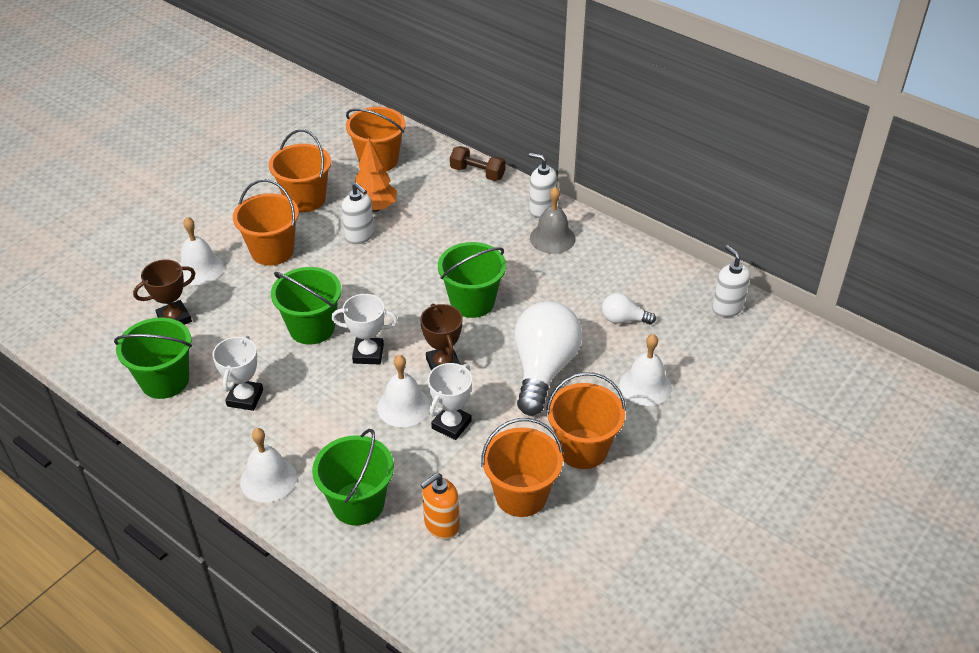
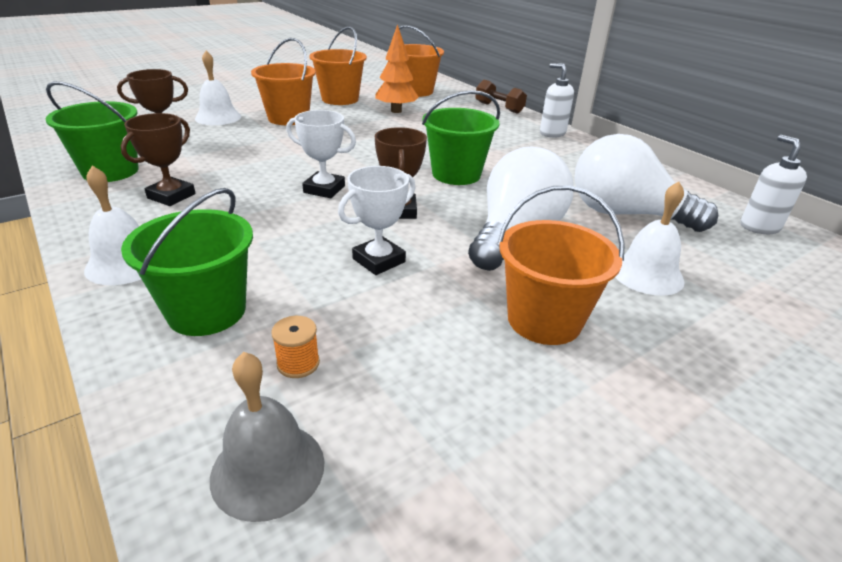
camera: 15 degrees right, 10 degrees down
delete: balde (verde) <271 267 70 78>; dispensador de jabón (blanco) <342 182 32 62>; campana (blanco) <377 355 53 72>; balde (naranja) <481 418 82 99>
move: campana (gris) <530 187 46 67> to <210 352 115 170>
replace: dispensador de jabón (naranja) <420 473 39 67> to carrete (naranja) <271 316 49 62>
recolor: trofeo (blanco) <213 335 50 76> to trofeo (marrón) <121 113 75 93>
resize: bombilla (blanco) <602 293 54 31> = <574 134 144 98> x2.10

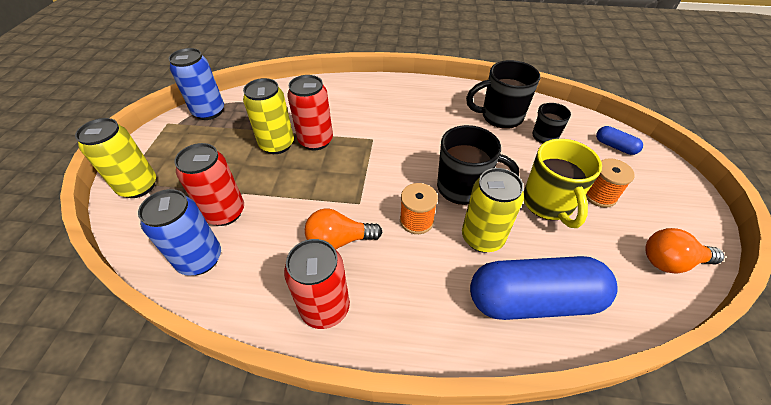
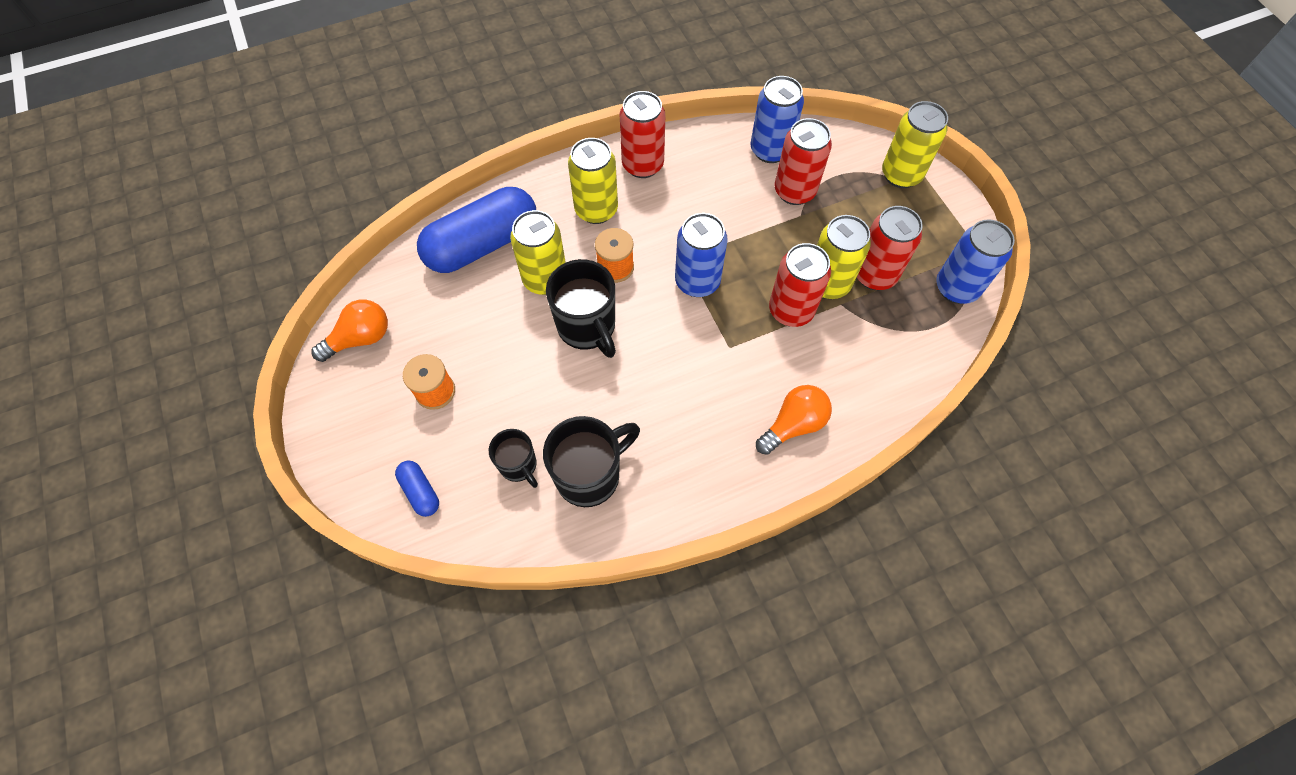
camera: 150 degrees right, 15 degrees up
delete: taza (amarillo) <523 139 79 89>
insert: lata (amarillo) <568 138 50 86>; lata (azul) <675 213 53 84>; lata (rojo) <857 206 66 84>
move: bombilla (naranja) <305 209 77 41> to <756 385 76 70>
rotate: cápsula (azul) <596 126 47 29> = <395 461 44 56> 45 degrees clockwise; taza (negro) <437 125 82 80> = <546 259 70 99> 105 degrees counterclockwise

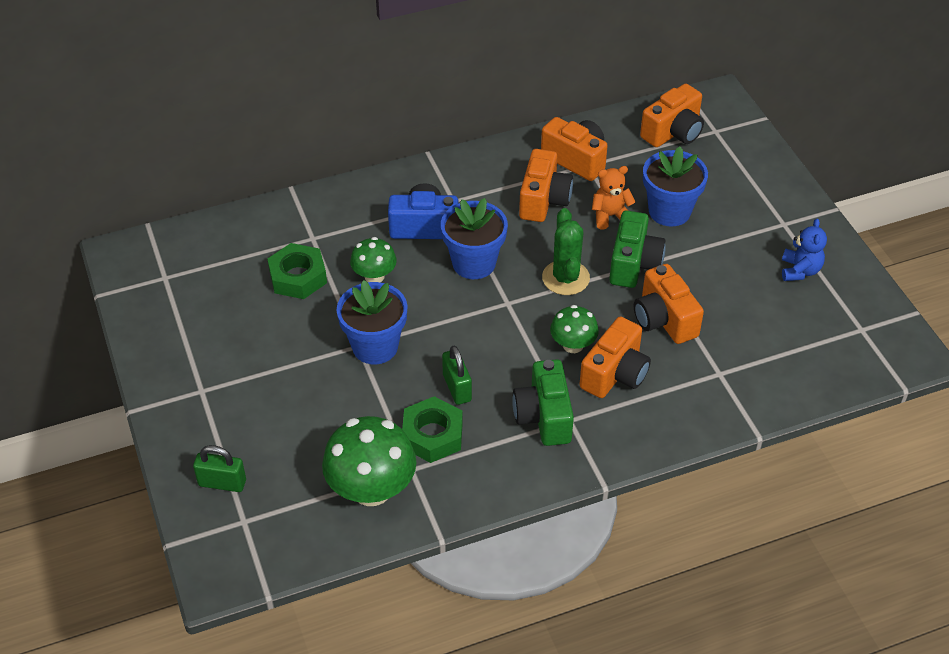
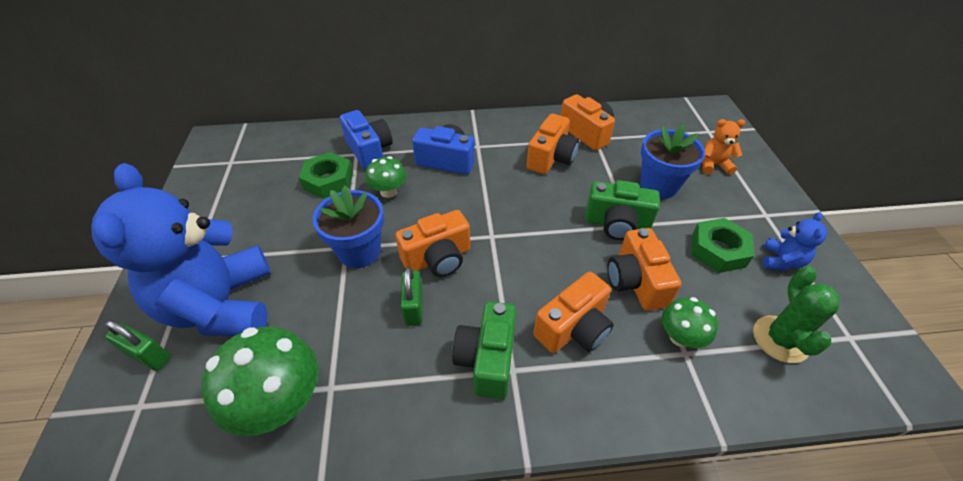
camera: 15 degrees right, 0 degrees up
delete: maceta (azul) <441 198 67 81>
insert: osito (azul) <91 163 180 173>; cámara (azul) <340 110 53 60>
move: cámara (naranja) <640 84 64 63> to <395 210 75 67>; seta (verde) <550 305 49 48> to <662 297 56 51>; tuerca (verde) <402 396 61 67> to <691 218 63 55>; osito (naranja) <592 166 44 64> to <702 119 43 56>; cactus (verde) <542 208 48 87> to <753 266 87 97>
rotate: cámara (verde) <609 211 57 77> = <585 180 75 60> 75 degrees clockwise

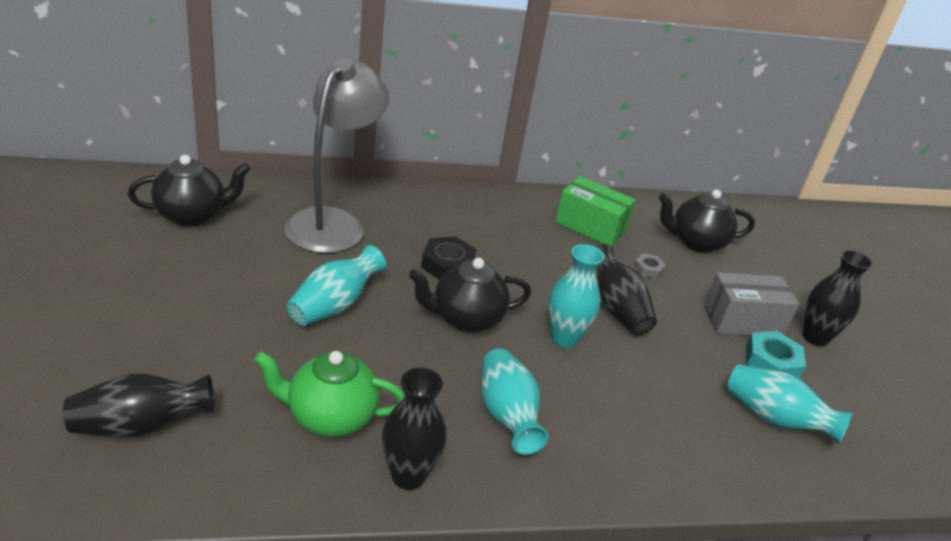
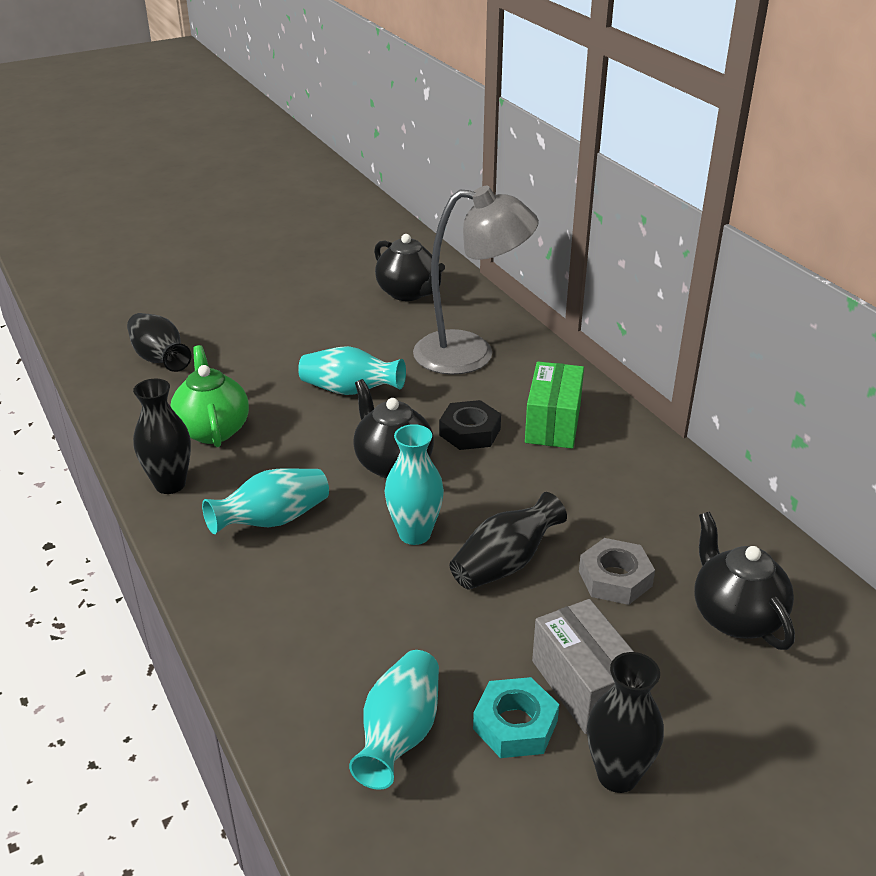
camera: 75 degrees right, 0 degrees up
move: caja (verde) <555 176 81 70> to <525 362 59 87>
resize: tuerca (gris) <633 253 33 26> = <579 538 76 67> x1.73

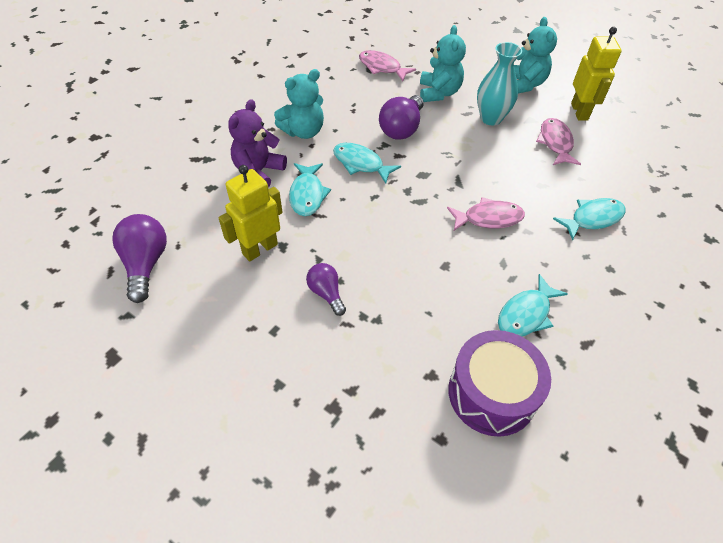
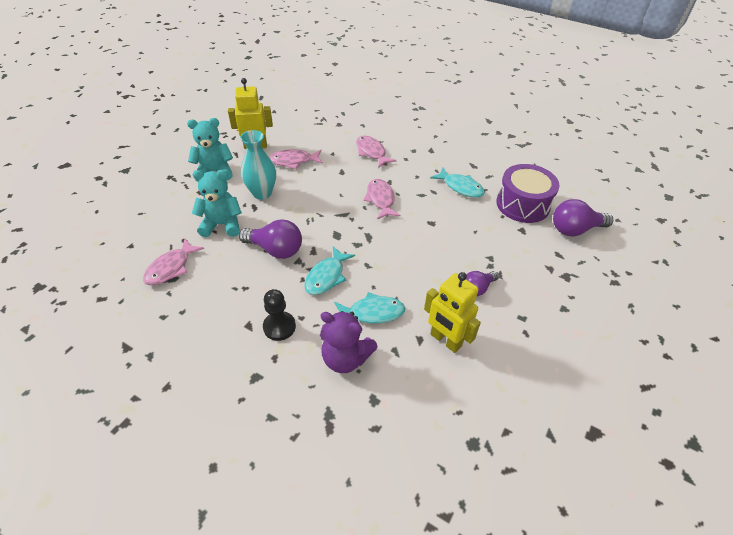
camera: 95 degrees left, 5 degrees down
move: bombilla (morado) <112 214 55 89> to <553 199 60 37>
replace: osito (turquesa) <274 69 50 70> to peón (negro) <263 289 33 52>
recolor: pez (turquesa) <553 198 73 43> to pez (rosa) <356 136 41 32>

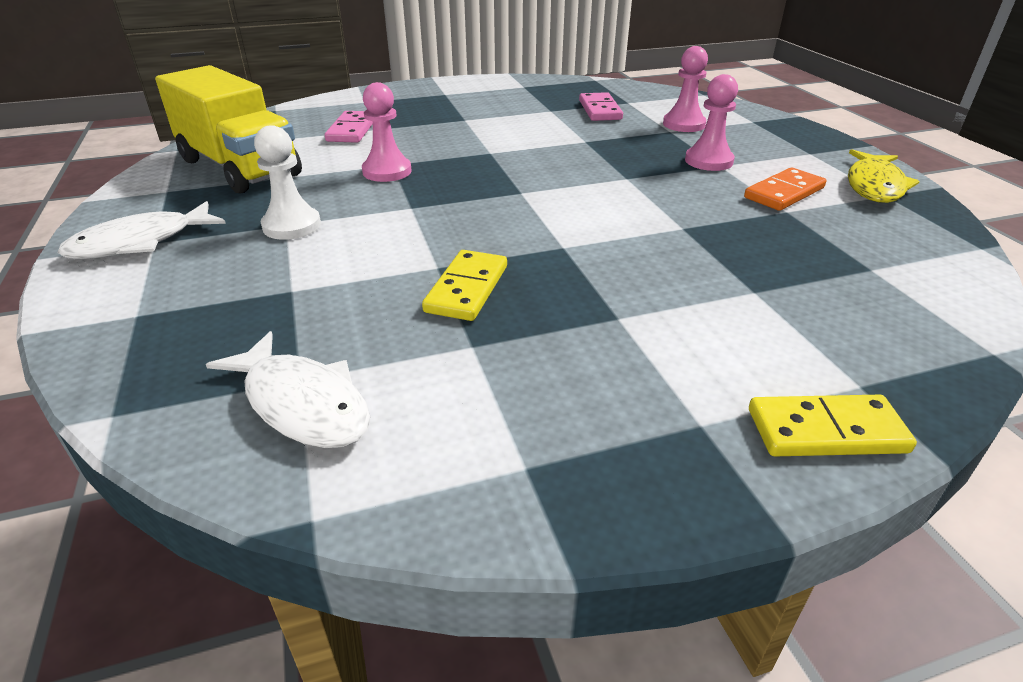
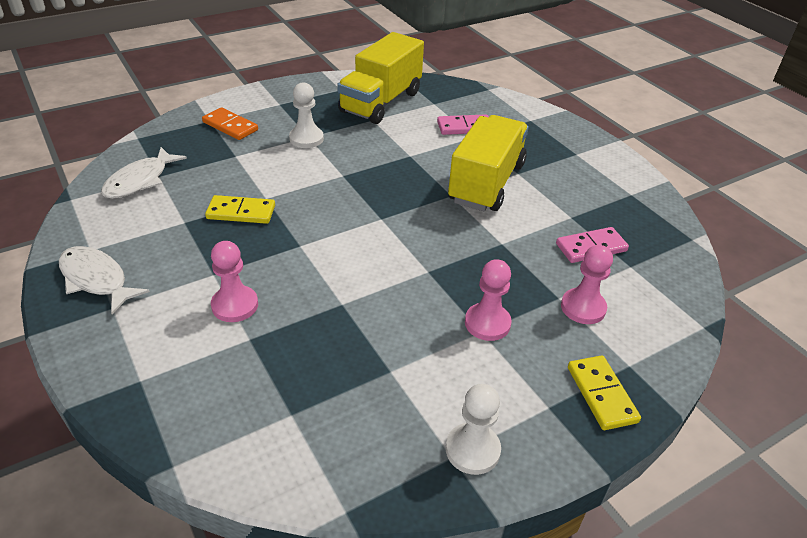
camera: 75 degrees right, 5 degrees up
insert: camión (amarillo) <448 115 81 96>
move: pez (blanco) <57 201 169 58> to <59 246 91 69>; ficha de dominó (naranja) <744 167 82 44> to <202 107 56 33>; peón (rosa) <362 82 50 100> to <211 241 47 81>; ficha de dominó (amarillo) <749 395 168 61> to <568 355 73 75>
replace: pez (amarillo) <848 149 72 54> to peón (blanco) <446 384 55 91>

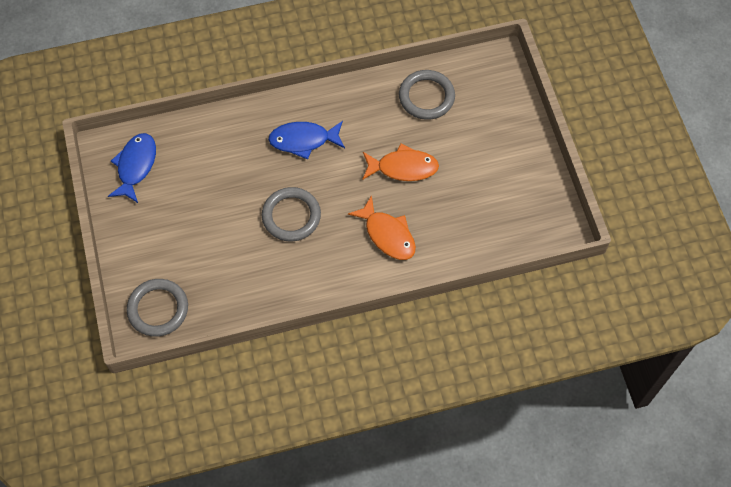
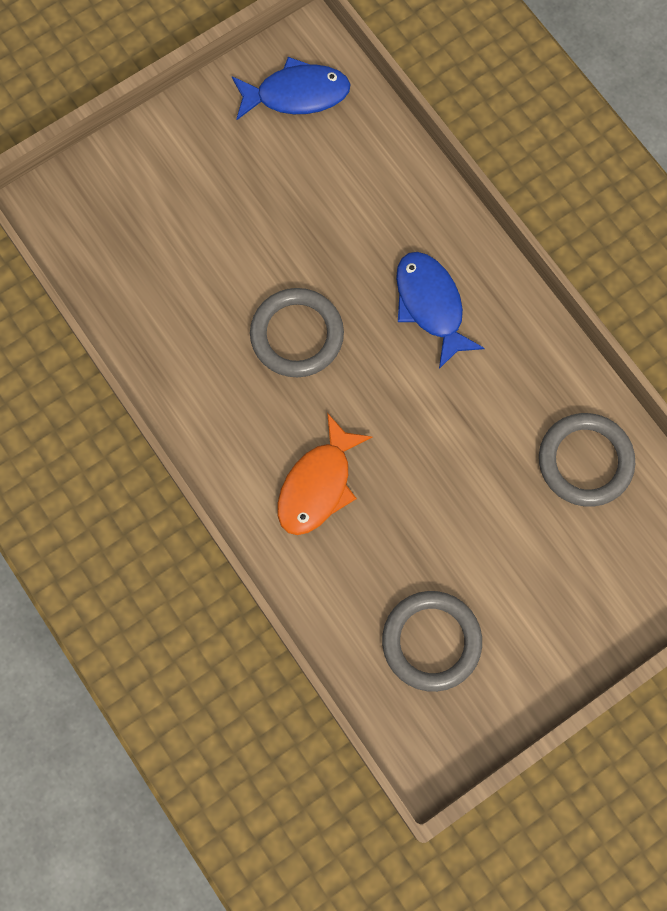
camera: 70 degrees right, 10 degrees up
delete: pez (naranja) <362 144 77 37>
move: anillo (gris) <127 279 61 58> to <382 591 100 101>

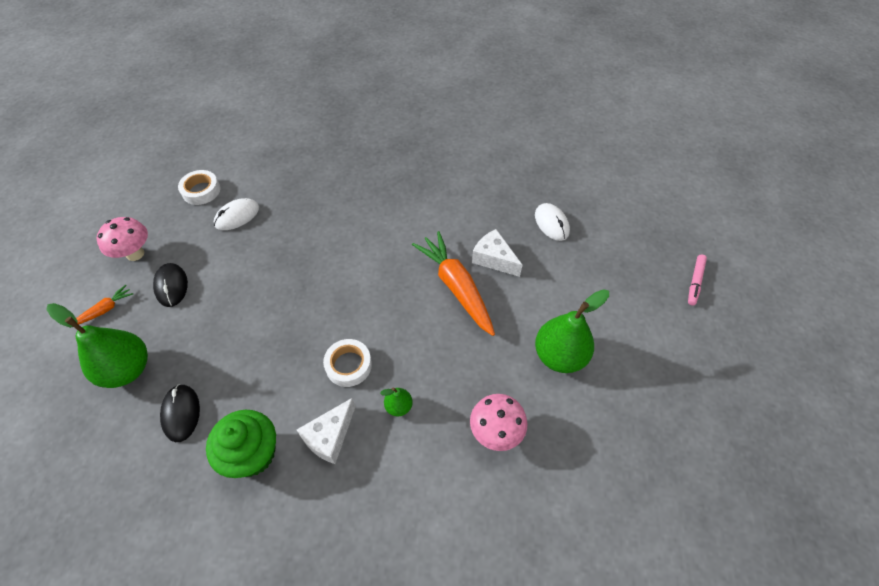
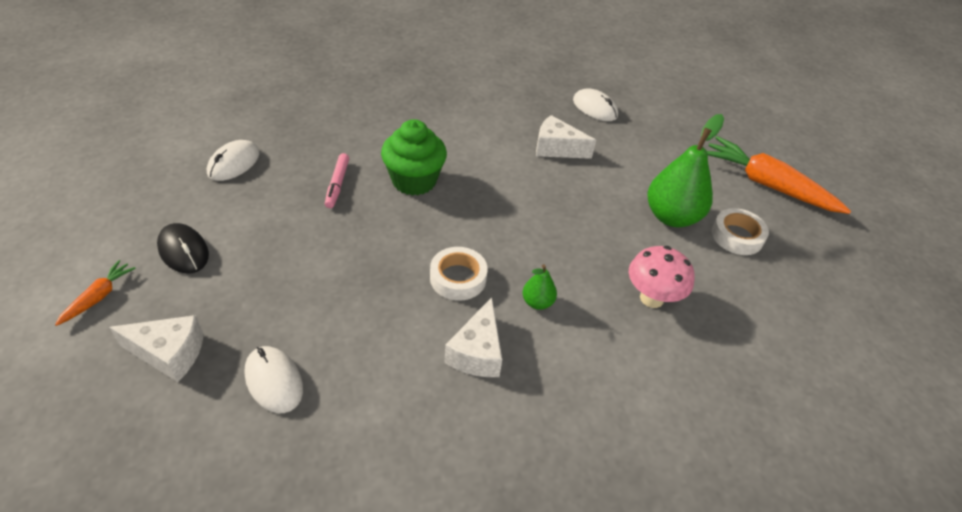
camera: 25 degrees left, 10 degrees down
delete: seta (rosa) <96 217 52 44>
move: rotulador (rosa) <688 254 19 51> to <325 153 24 55>; magdalena (verde) <206 410 70 68> to <381 119 66 77>; zanahoria (naranja) <412 231 83 105> to <707 136 144 78>; cinta adhesiva (blanco) <178 170 42 35> to <711 208 58 47>
replace: pera (verde) <46 303 102 85> to queso (blanco) <109 315 95 67>
recolor: ratón (negro) <160 384 40 58> to ratón (blanco) <244 346 59 67>

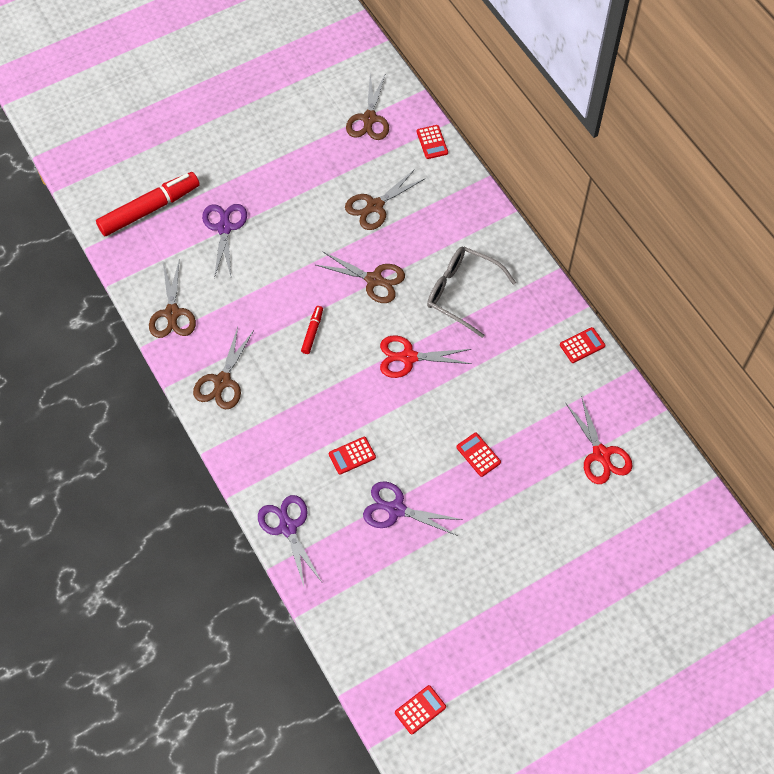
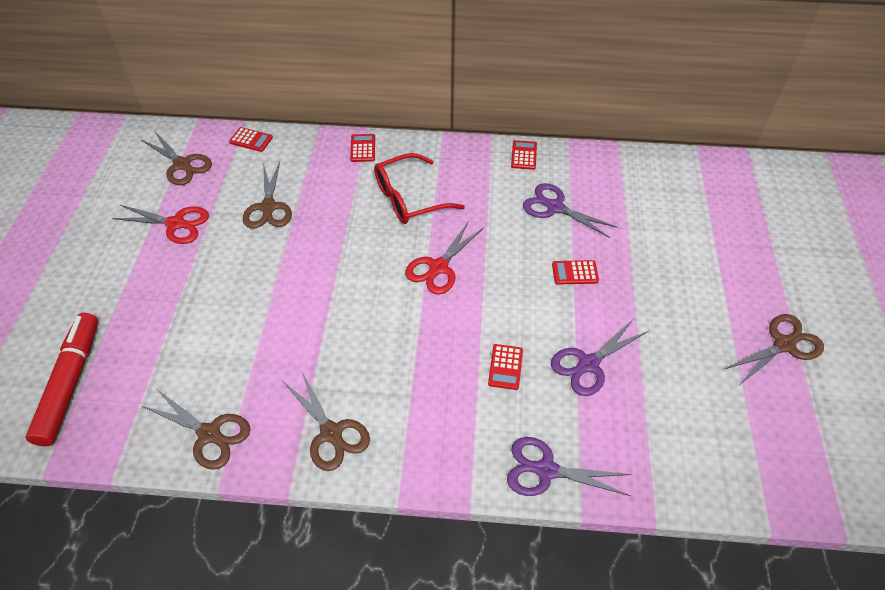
camera: 55 degrees left, 10 degrees down
delete: rotulador (rojo) <301 306 22 48>
move: tijeras (rojo) <565 396 67 88> to <112 205 97 39>; calculadora (rojo) <395 685 51 50> to <350 134 25 28>; tijeras (morado) <202 204 45 74> to <523 183 94 55>; tijeras (marrón) <316 251 89 52> to <725 314 99 71>
recolor: gafas (gris) <427 247 89 91> to gafas (rojo) <374 153 91 71>

